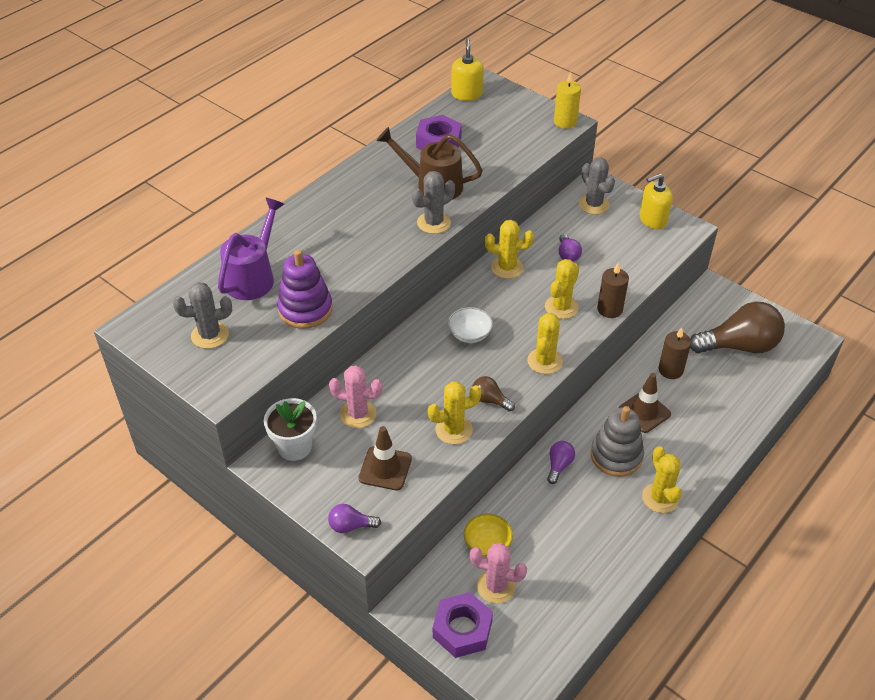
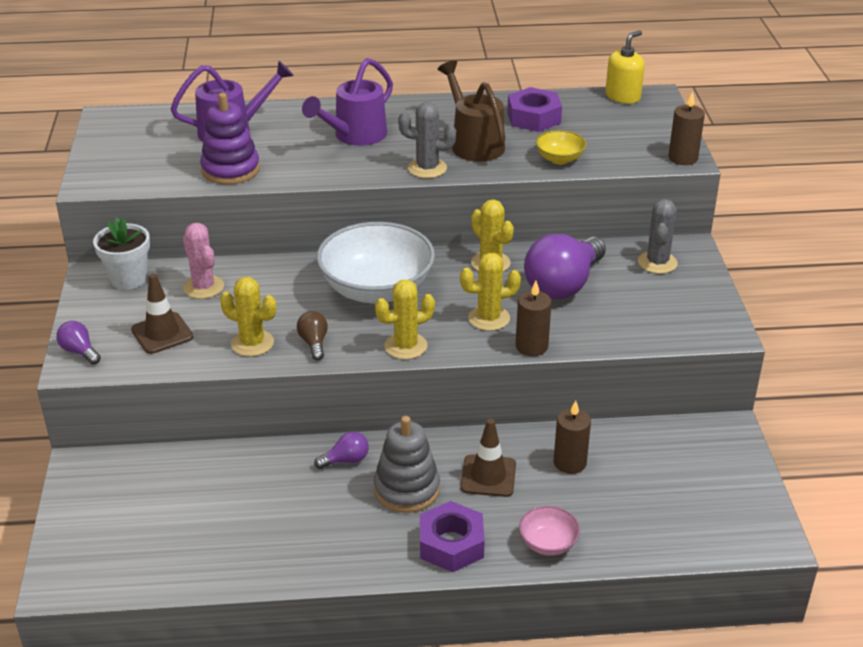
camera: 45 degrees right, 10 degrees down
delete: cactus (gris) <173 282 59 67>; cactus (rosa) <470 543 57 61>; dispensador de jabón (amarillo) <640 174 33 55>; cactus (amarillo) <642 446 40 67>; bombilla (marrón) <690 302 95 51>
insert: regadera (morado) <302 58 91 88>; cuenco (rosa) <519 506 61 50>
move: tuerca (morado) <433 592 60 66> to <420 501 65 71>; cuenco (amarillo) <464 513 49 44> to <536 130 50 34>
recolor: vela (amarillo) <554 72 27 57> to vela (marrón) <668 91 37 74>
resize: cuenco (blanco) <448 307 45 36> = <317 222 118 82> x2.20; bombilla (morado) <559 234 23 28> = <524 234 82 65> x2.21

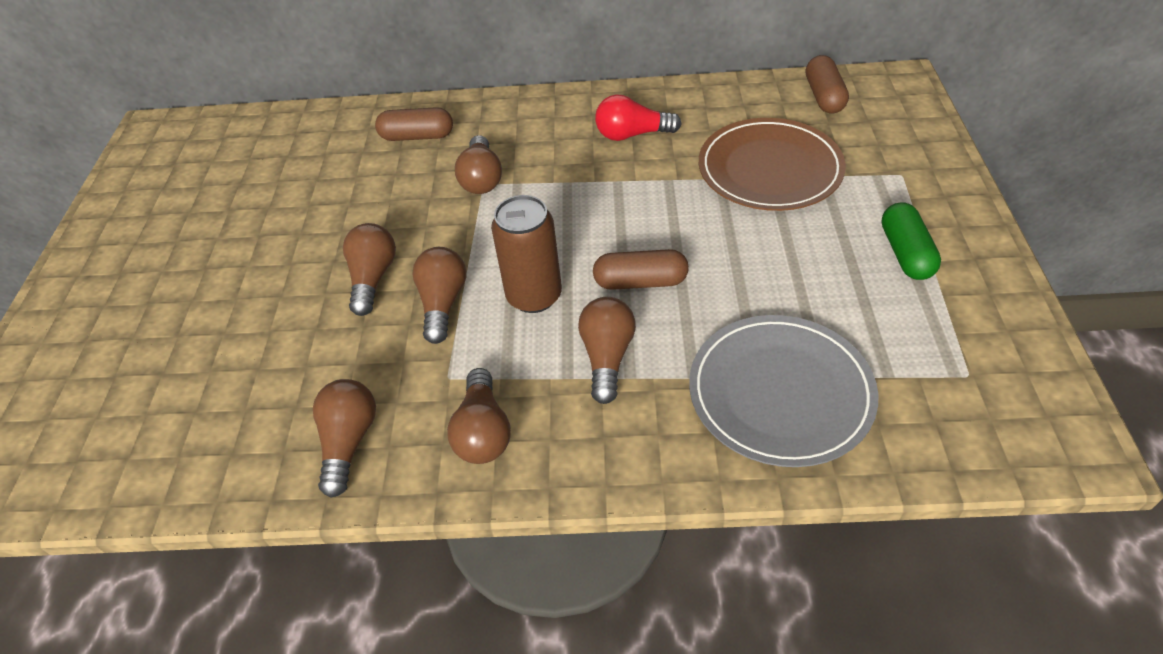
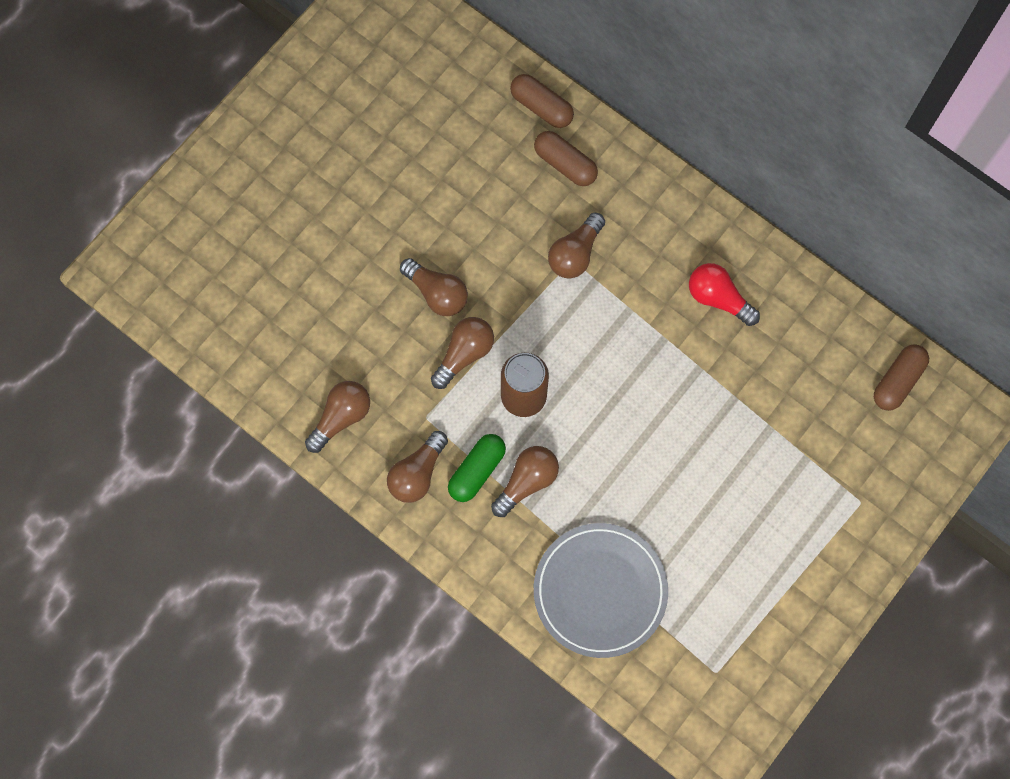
camera: 35 degrees right, 25 degrees up
delete: plato (marrón) <699 118 147 93>
move: cápsula (verde) <881 202 60 78> to <448 434 58 68>; cápsula (marrón) <593 249 96 41> to <510 74 64 54>
rotate: bombilla (marrón) <343 223 53 93> = <400 258 68 58> 90 degrees clockwise

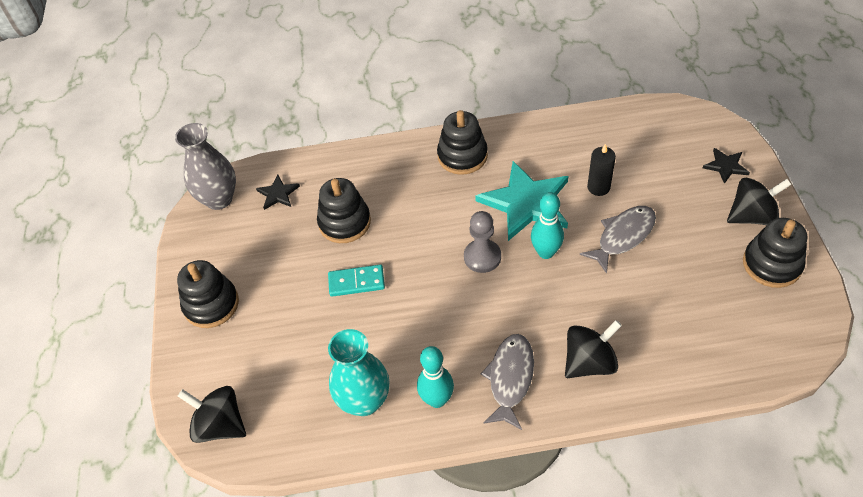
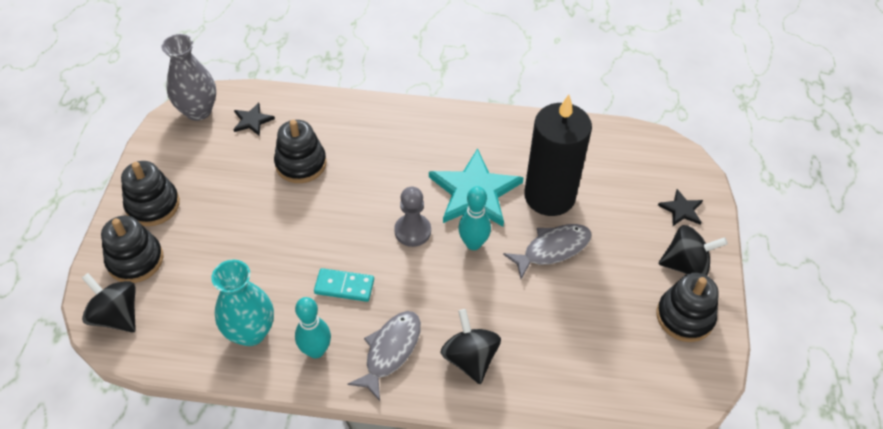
camera: 10 degrees right, 0 degrees up
move: juguete apilable (negro) <437 110 51 65> to <101 216 63 67>; ficha de dominó (turquesa) <328 264 57 33> to <314 268 60 34>
rotate: peonza (negro) <565 320 57 58> = <440 309 61 75> 90 degrees counterclockwise
resize: vela (negro) <587 144 29 52> = <524 95 68 121> x2.27

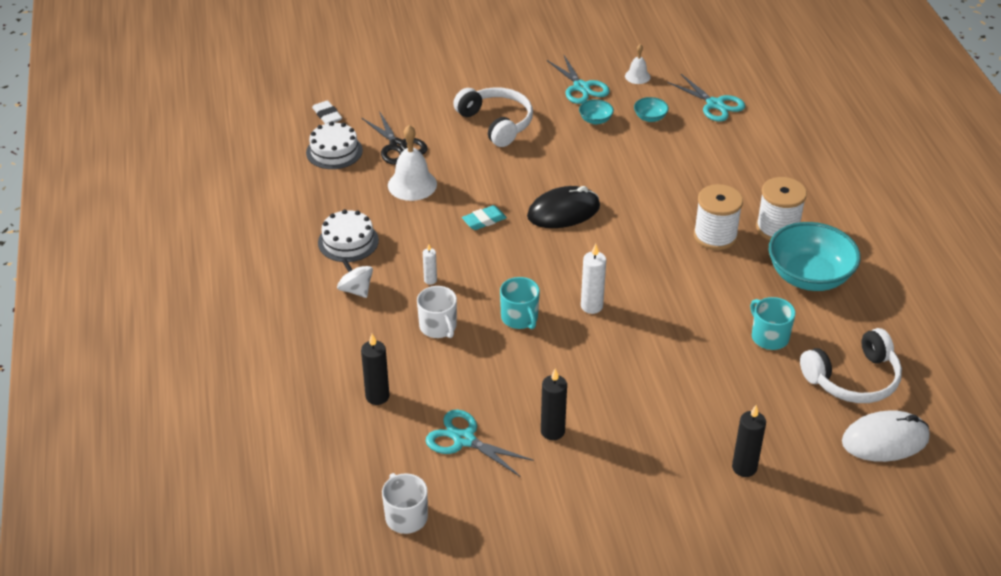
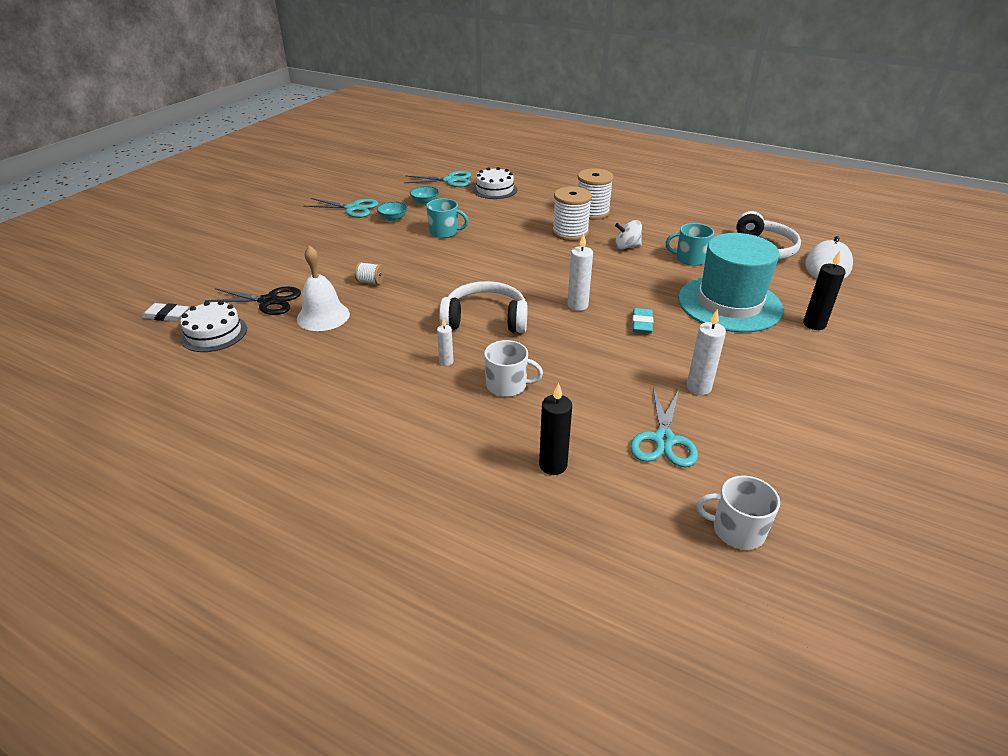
camera: 50 degrees left, 5 degrees down
delete: ratón (negro) <527 186 73 42>; campana (blanco) <625 44 25 40>; cuenco (turquesa) <769 222 92 69>
insert: carrete (blanco) <355 262 29 23>; sombrero (turquesa) <678 233 105 99>
move: taza (turquesa) <500 277 40 52> to <427 198 41 40>; auriculares (blanco) <453 87 80 60> to <439 281 89 52>; tarta (blanco) <318 209 61 53> to <473 167 44 32>; peonza (blanco) <337 259 36 39> to <615 220 27 29>; goma de borrar (turquesa) <462 205 45 25> to <632 308 21 25>
recolor: vela (negro) <541 369 26 71> to vela (blanco) <687 310 39 85>
rotate: tijeras (turquesa) <426 410 108 67> = <630 387 68 80> 60 degrees counterclockwise

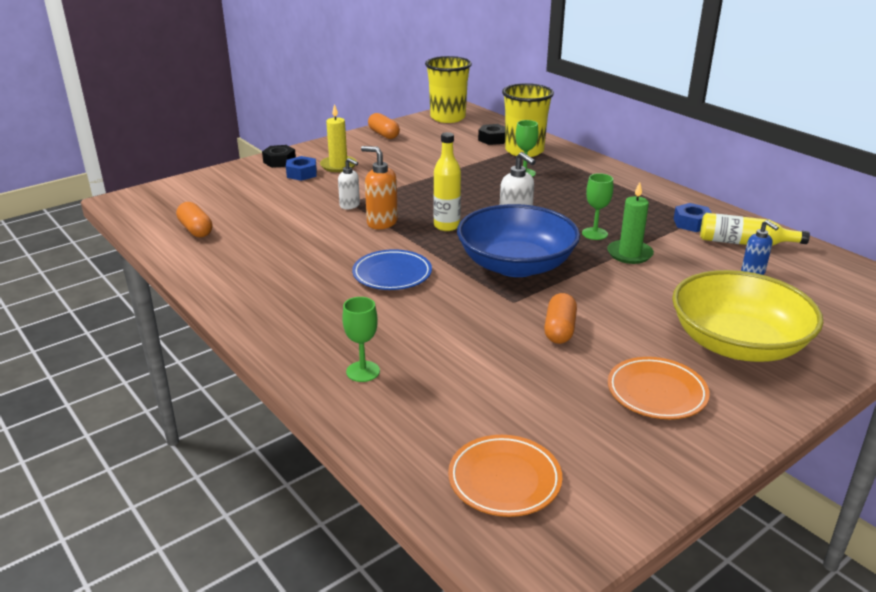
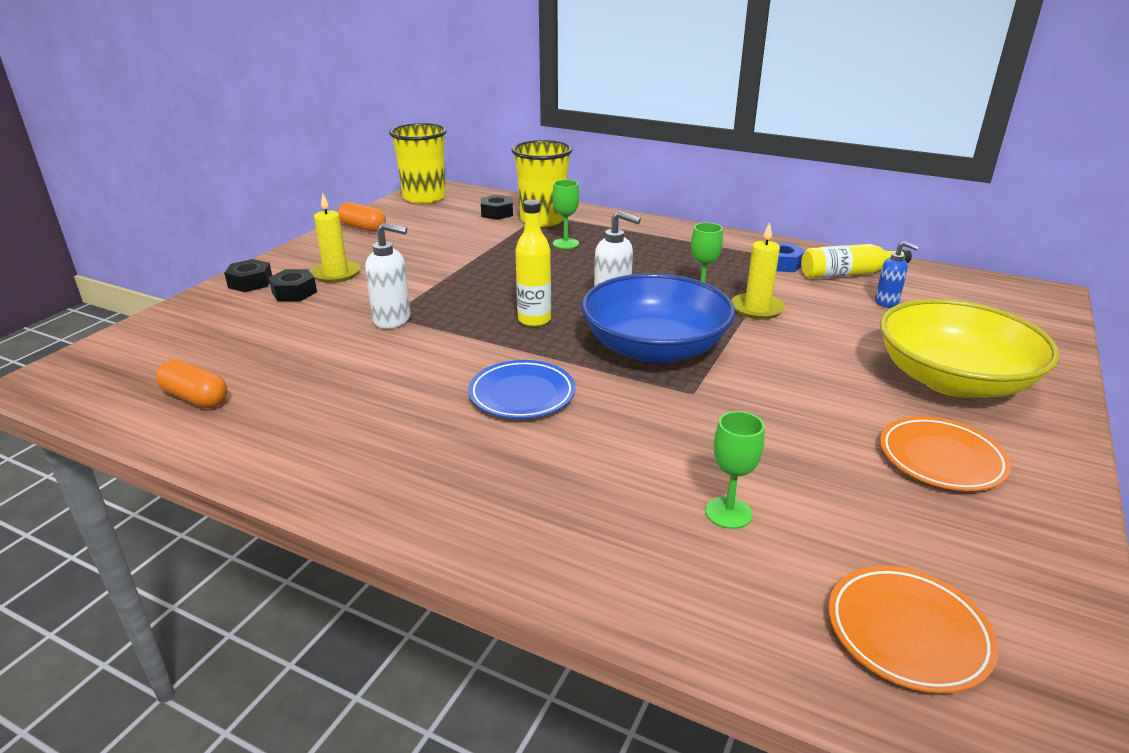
camera: 25 degrees left, 0 degrees up
delete: dispensador de jabón (naranja) <361 146 37 83>; cápsula (naranja) <544 293 33 51>
move: copa (verde) <342 297 38 85> to <705 411 59 118>
recolor: tuerca (azul) <286 156 31 25> to tuerca (negro) <269 269 48 32>; vela (verde) <607 182 47 82> to vela (amarillo) <731 222 54 98>
resize: dispensador de jabón (blanco) <338 158 22 51> = <365 222 46 107> x1.50

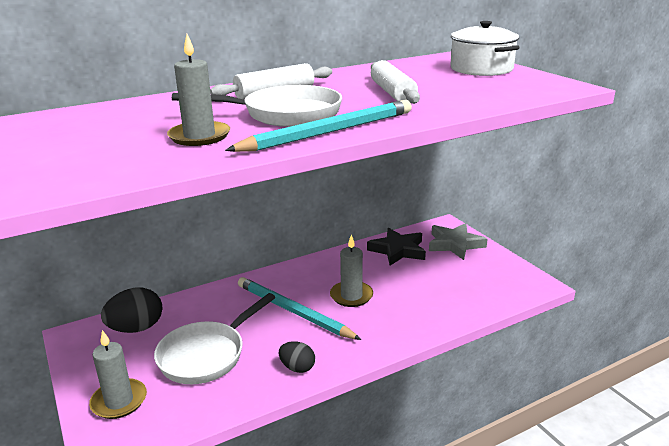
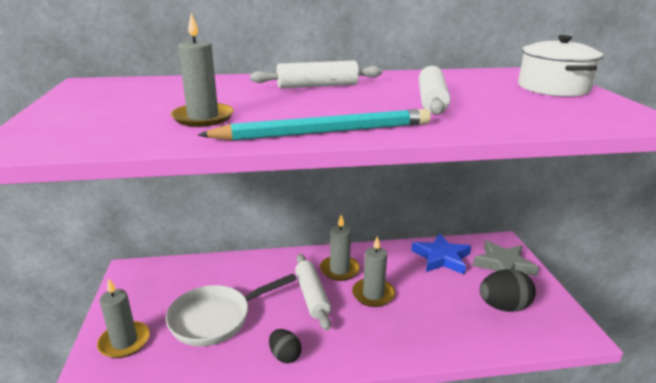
camera: 20 degrees right, 0 degrees up
delete: sartén (blanco) <172 85 170 42>
insert: vela (gris) <320 215 40 66>
move: huevo (negro) <101 288 61 45> to <480 269 56 43>
replace: lápiz (turquesa) <238 277 123 63> to rodillo (blanco) <295 254 36 77>
recolor: estrella (negro) <367 228 59 38> to estrella (azul) <411 233 60 41>

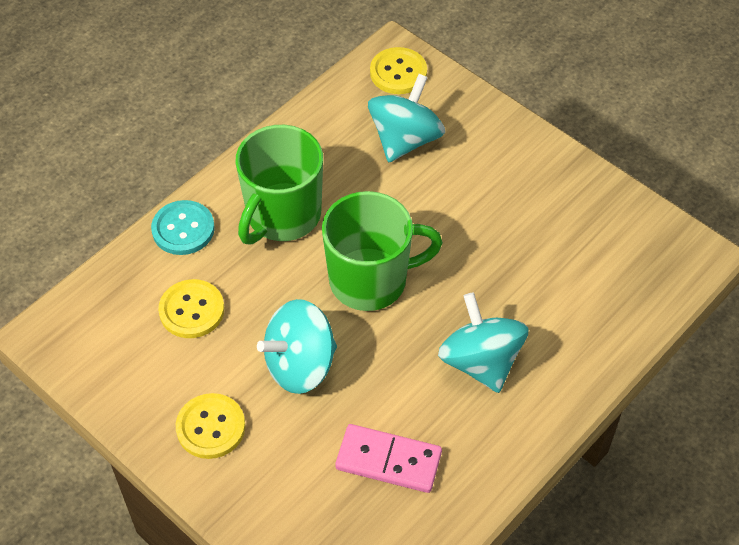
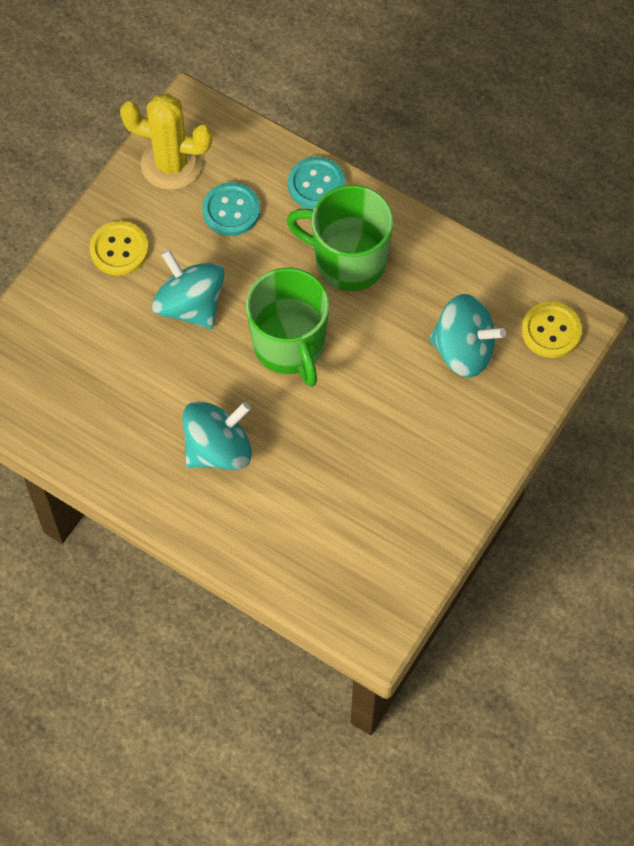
camera: 80 degrees right, 10 degrees up
delete: ficha de dominó (rosa) <335 424 107 69>
insert: cactus (amarillo) <120 93 92 97>
recolor: botón (amarillo) <158 279 66 59> to botón (turquesa) <202 182 58 54>

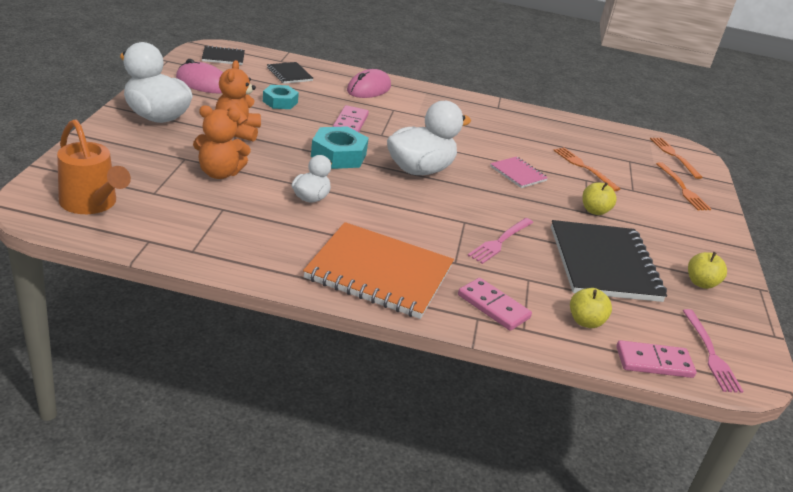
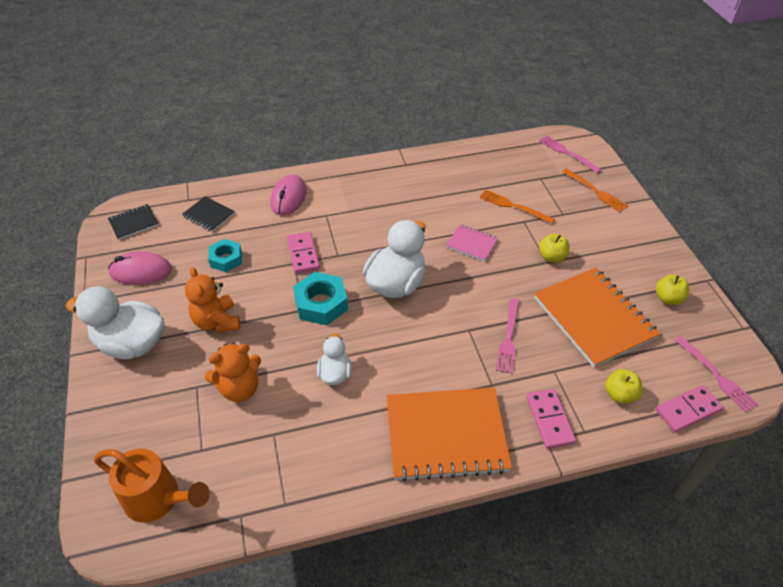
camera: 20 degrees left, 15 degrees up
recolor: cuaderno (negro) <551 220 116 82> to cuaderno (naranja) <534 268 126 100>; tenedor (naranja) <650 138 53 41> to tenedor (rosa) <539 135 63 38>
rotate: ficha de dominó (rosa) <458 278 74 53> = <526 389 50 60> 60 degrees clockwise

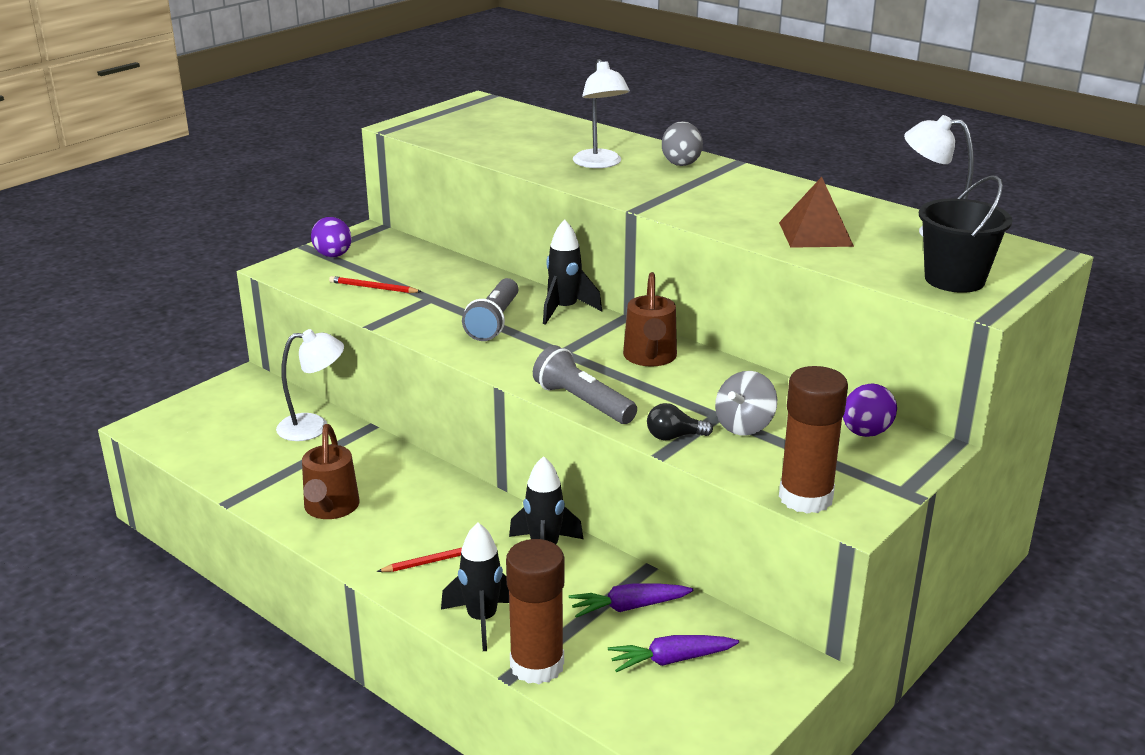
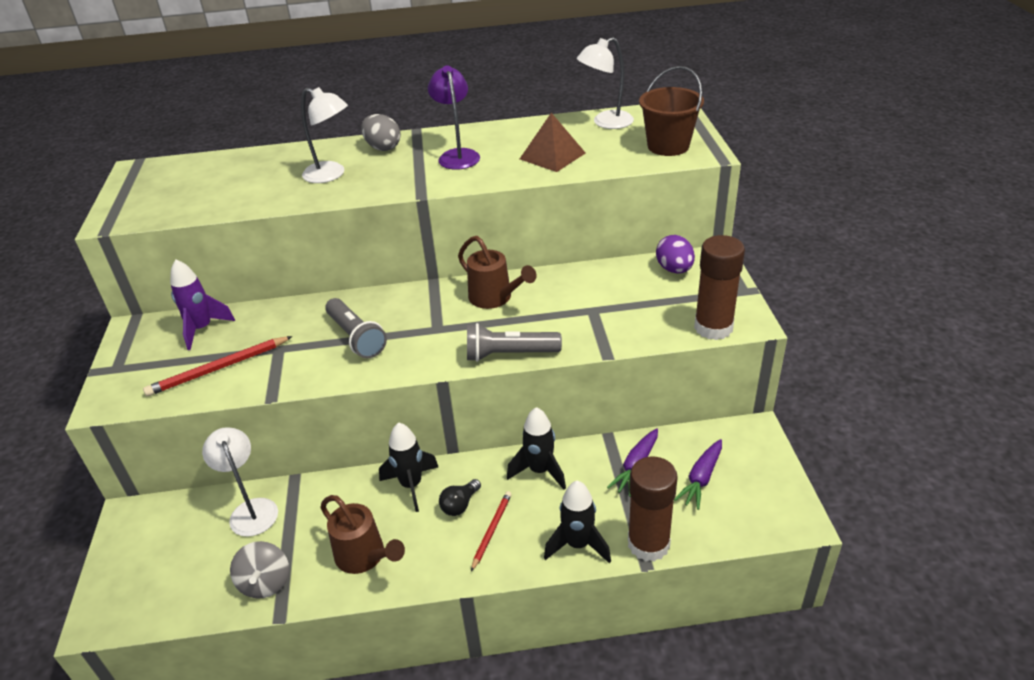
camera: 45 degrees left, 10 degrees up
delete: huevo (morado) <311 217 41 40>
insert: cohete (morado) <170 259 65 91>; lámpara (morado) <428 65 52 105>
move: peonza (gris) <715 371 62 64> to <230 541 59 58>; cohete (negro) <543 219 59 106> to <379 422 59 90>; bombilla (negro) <647 403 66 37> to <439 479 42 37>
recolor: balde (negro) <919 176 93 117> to balde (marrón) <639 66 65 90>
rotate: lámpara (blanco) <276 329 68 112> = <202 427 76 110> 60 degrees counterclockwise
resize: lápiz (rojo) <329 276 93 17> = <143 336 150 60> x1.57

